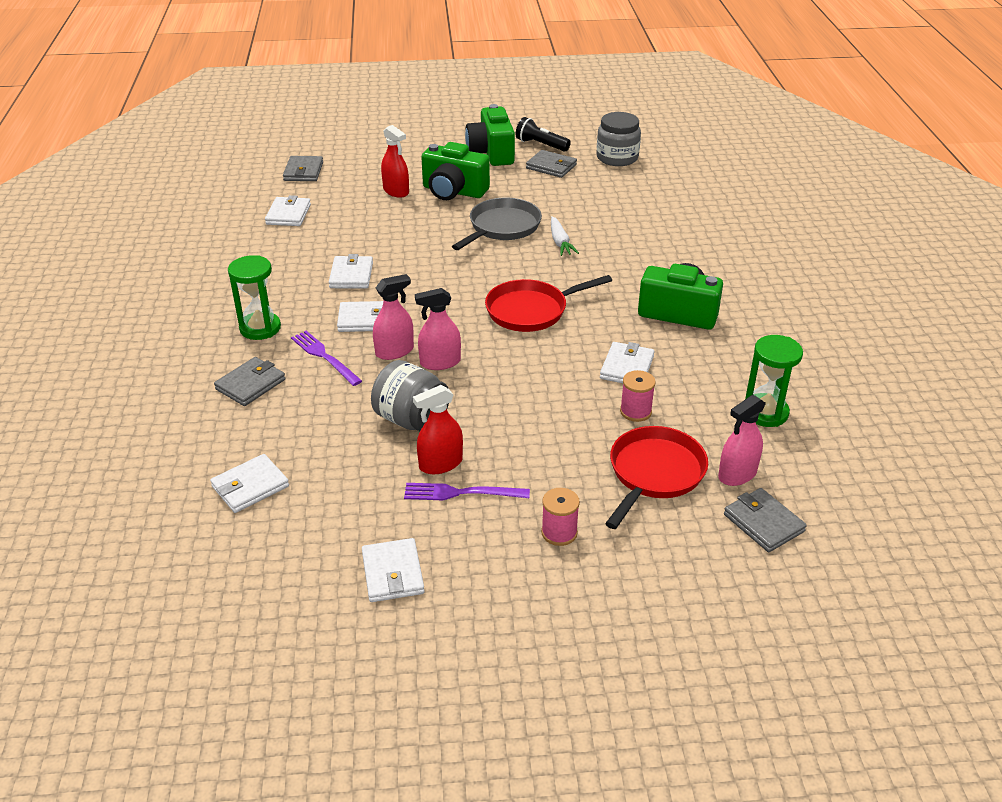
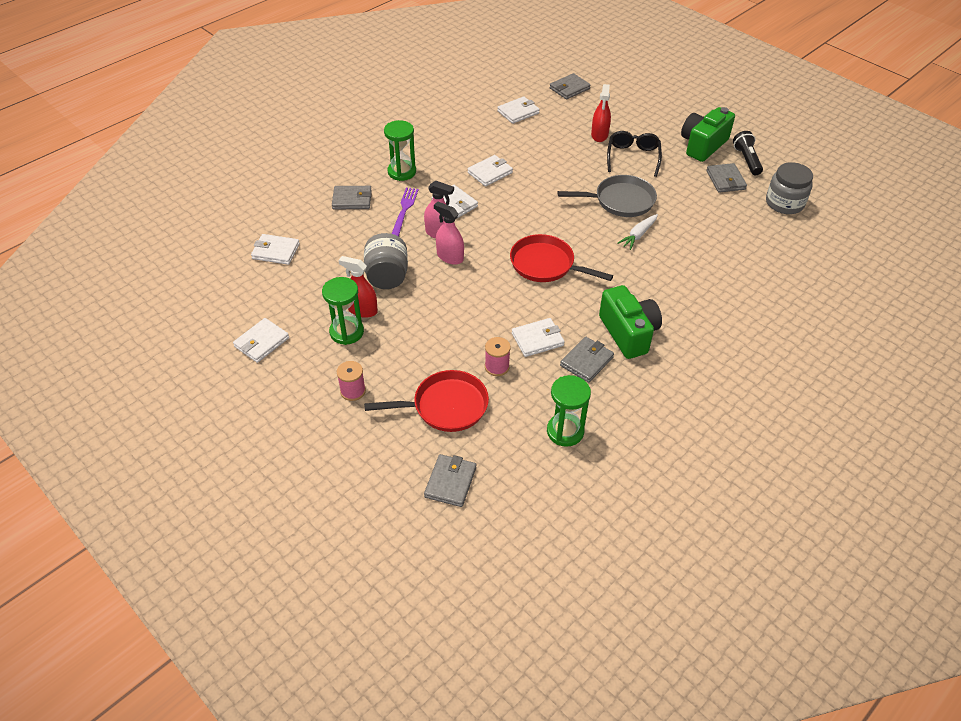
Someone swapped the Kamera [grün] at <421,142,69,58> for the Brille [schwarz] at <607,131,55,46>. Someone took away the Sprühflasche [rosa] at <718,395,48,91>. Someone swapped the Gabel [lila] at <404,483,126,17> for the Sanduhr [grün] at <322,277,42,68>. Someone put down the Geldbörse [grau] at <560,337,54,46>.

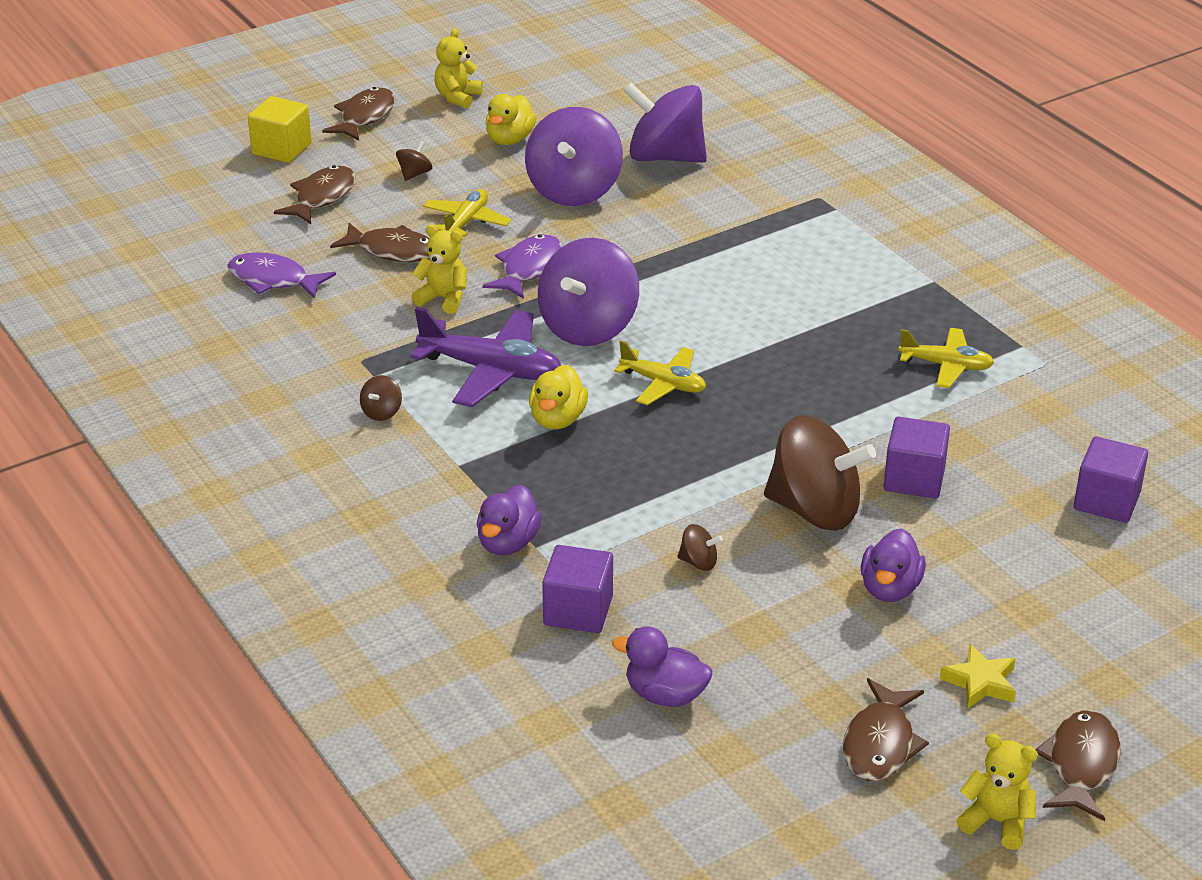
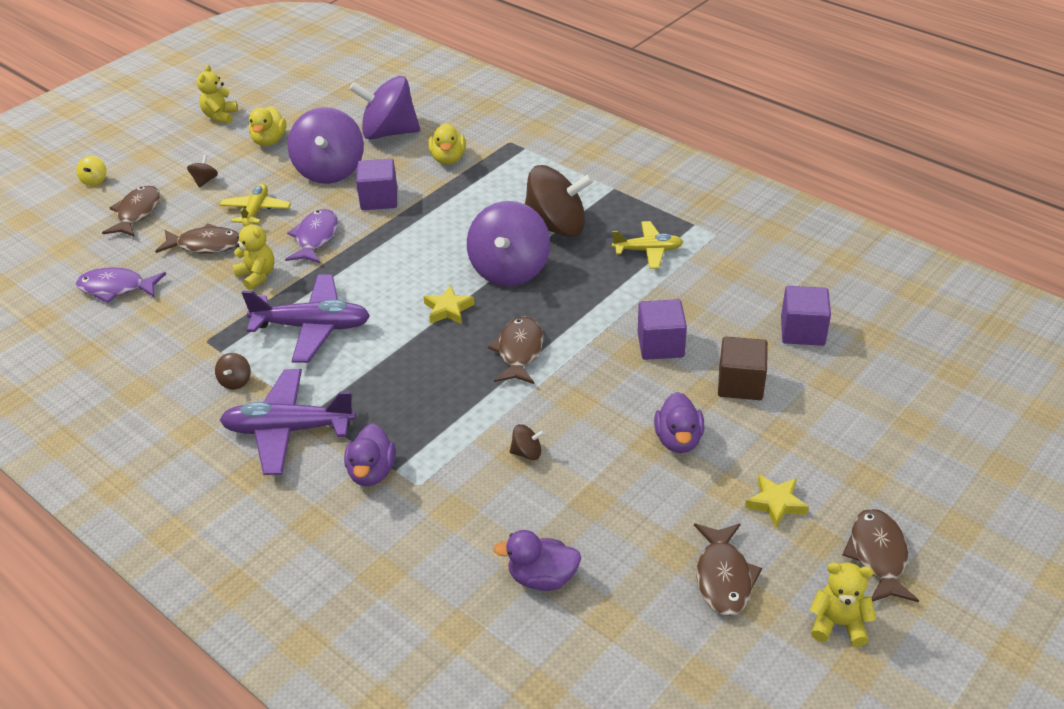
Someone carried the Fisch [braun] from <322,87,73,54> to <488,317,55,67>. Someone swapped the Kubus [gelb] at <248,96,64,67> for the Kreisel [gelb] at <76,156,30,30>. Someone rotated the Teddybär [gelb] at <411,225,56,89> by 45 degrees clockwise. Someone carried the Kreisel [lila] from <538,238,101,108> to <467,201,83,85>. Someone swapped the Flugzeug [gelb] at <614,341,92,64> for the Stern [gelb] at <423,285,52,39>. Someone carried the Ente [gelb] from <529,364,59,65> to <428,123,38,42>. Someone carried the Kreisel [braun] from <764,415,112,115> to <525,165,69,72>. Someone carried the Kubus [lila] from <542,545,71,88> to <356,159,41,51>. Someone put down the Kubus [braun] at <718,337,50,63>. Someone put down the Flugzeug [lila] at <220,369,136,106>.

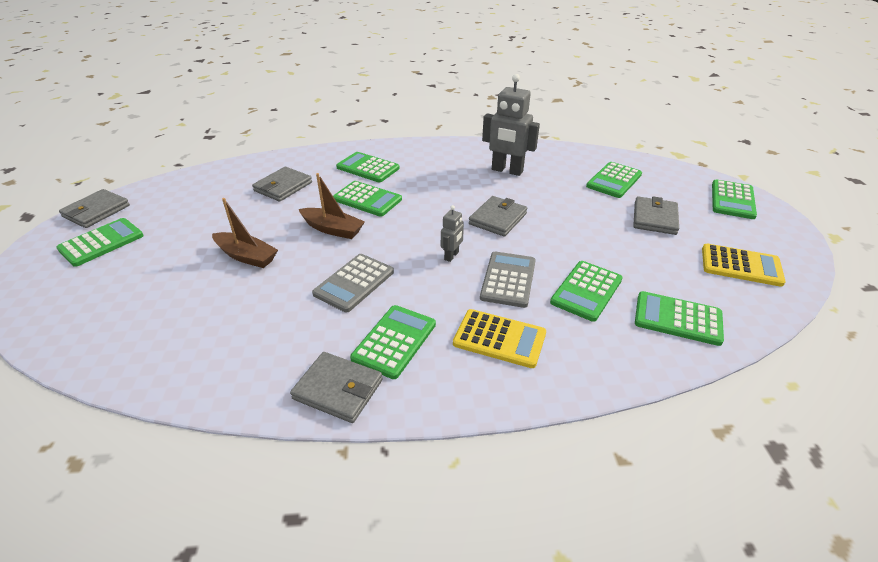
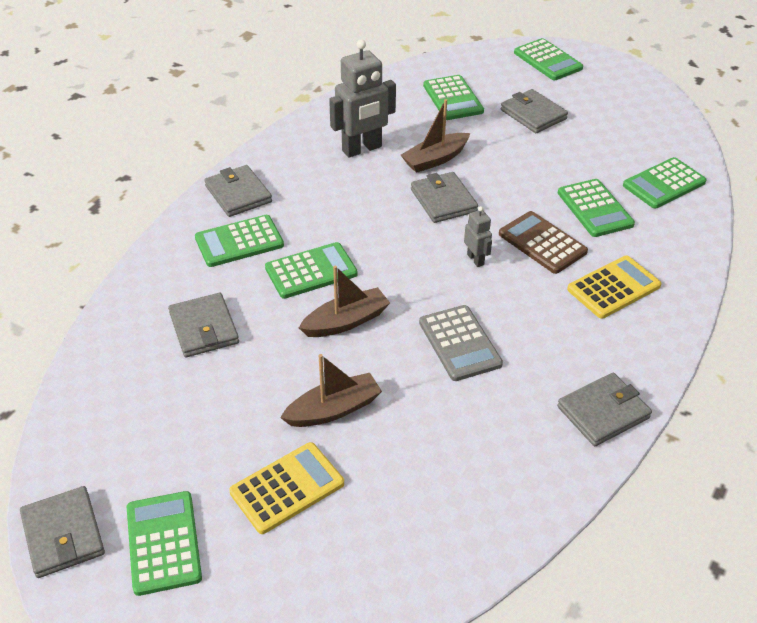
Someone carried the Taschenrechner [gelb] from <702,244,84,43> to <229,442,115,92>. Someone repainted the Taschenrechner [grau] at <480,252,56,56>, which became the Taschenrechner [braun] at <499,211,89,63>. Someone took away the Taschenrechner [grün] at <350,305,86,74>. Someone put down the Boot [braun] at <401,99,69,74>. Someone put down the Geldbörse [grau] at <204,165,68,52>.

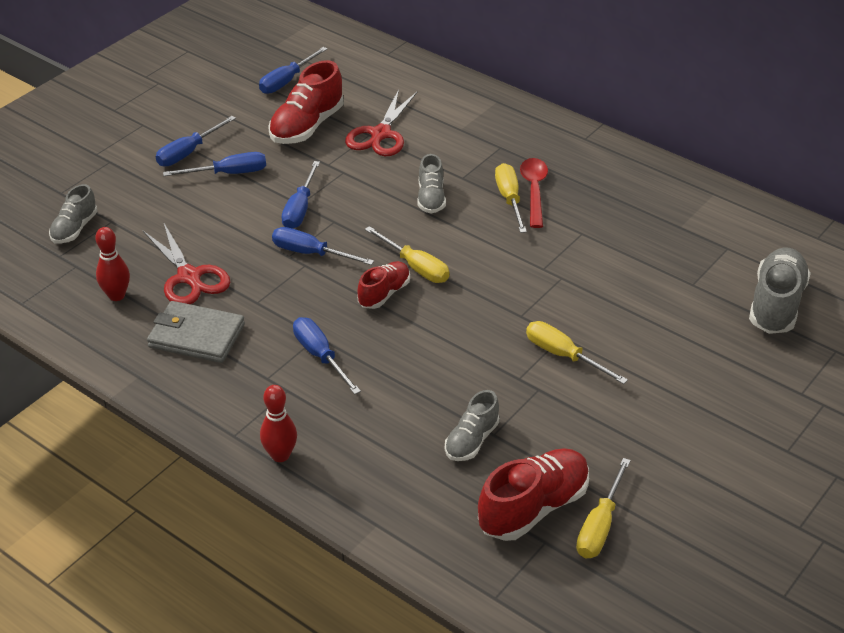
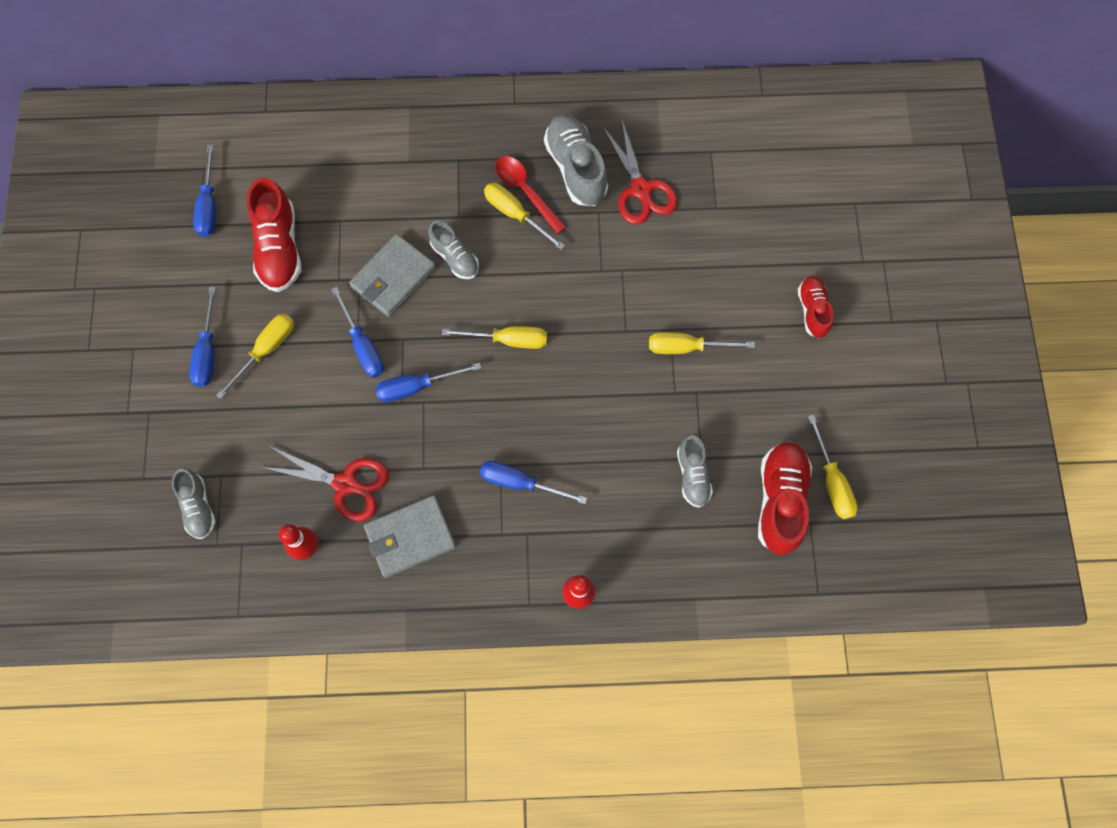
Someone carried the Schere [rot] from <345,89,73,67> to <603,120,74,104>. Someone repainted the Schraubenzieher [blau] at <163,152,103,24>, which became the Schraubenzieher [gelb] at <216,314,78,85>. Someone carried the Schuh [grau] from <749,247,62,87> to <544,114,64,92>. Someone carried the Schuh [rot] from <357,261,53,48> to <798,276,36,62>. Someone put down the Geldbörse [grau] at <349,234,87,83>.

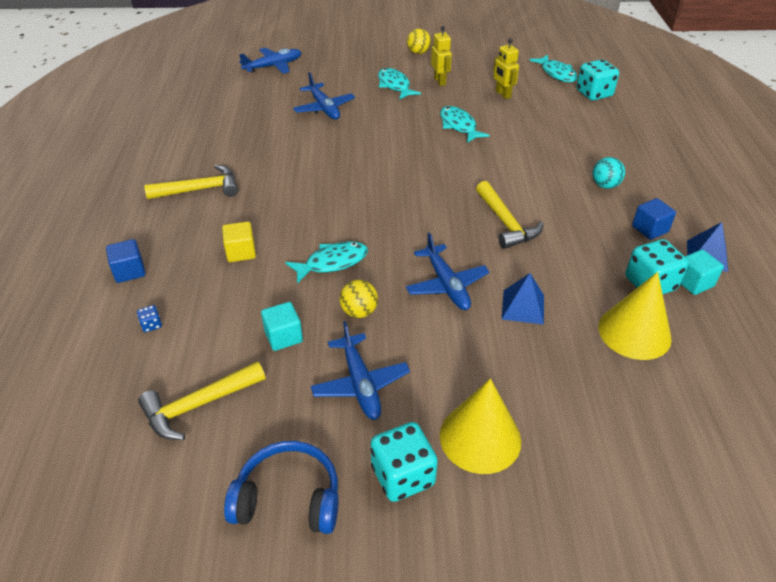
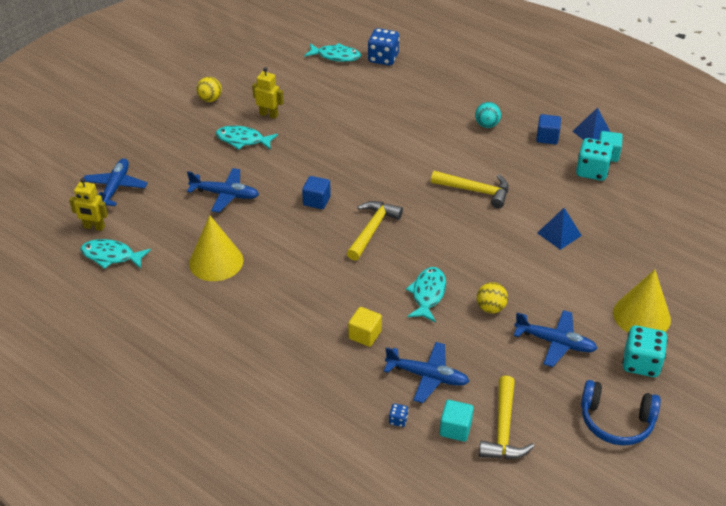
Someone carried the Roboter [gelb] from <493,38,26,61> to <69,178,39,53>. Someone repainted the Spielwürfel [türkis] at <576,59,43,42>, which became the Spielwürfel [blau] at <368,28,32,37>. Someone carried the Fisch [türkis] from <440,106,50,37> to <80,239,71,30>. Someone carried the Hammer [gelb] from <144,165,94,34> to <347,201,56,60>. Someone carried the Flugzeug [blau] from <406,232,84,78> to <384,342,86,61>. Someone carried the Kubus [blau] from <106,239,39,44> to <302,176,29,33>. Someone carried the Kegel [gelb] from <598,272,74,88> to <189,215,54,66>. Someone carried the Kubus [türkis] from <261,302,42,49> to <440,400,34,42>. Someone rotated the Kopfhörer [blau] at <224,441,115,93> by 120 degrees counterclockwise.

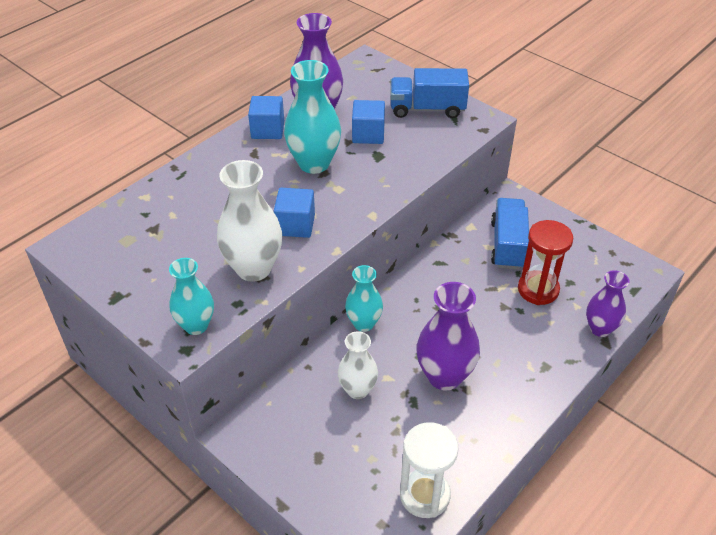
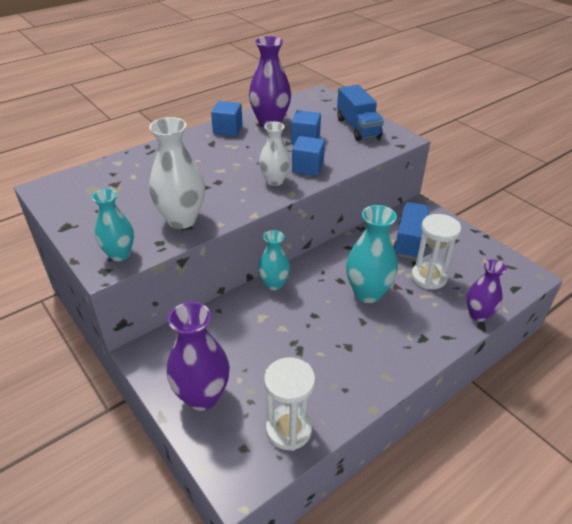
Someone carried the Vase [türkis] from <284,60,57,114> to <346,205,52,98>. Someone rotated the Lastwagen [blau] at <390,68,79,50> by 120 degrees counterclockwise. Someone carried the Kubus [blau] from <274,188,41,50> to <292,136,33,40>. Someone repainted the Sanduhr [rot] at <518,220,55,85>, which became the Sanduhr [weiß] at <411,214,50,75>. Someone carried the Vase [lila] from <417,282,63,108> to <167,302,63,109>. Someone carried the Vase [weiß] from <338,331,40,68> to <259,121,32,65>.

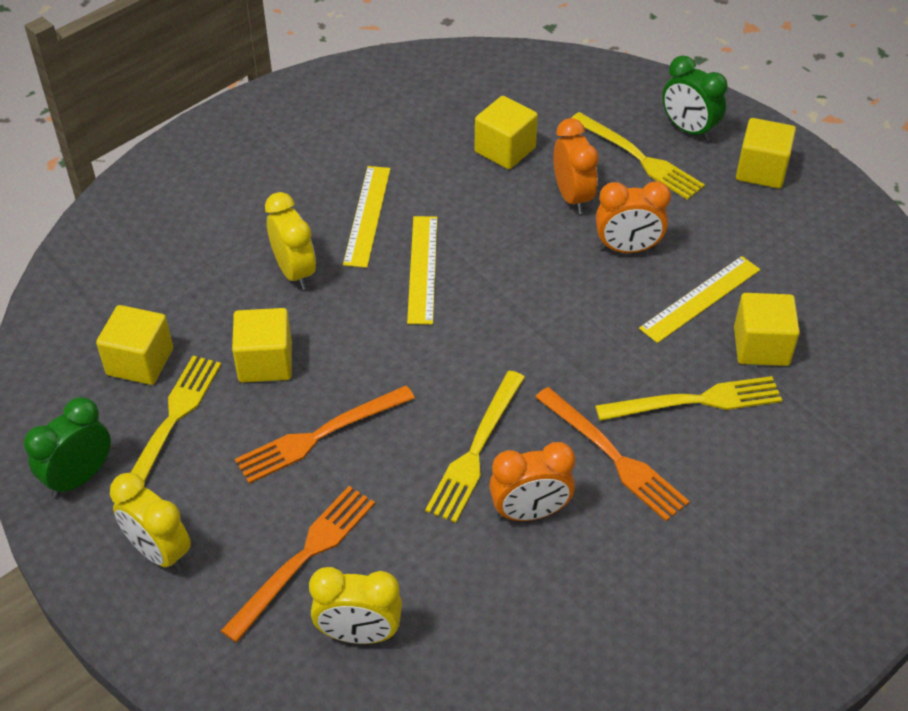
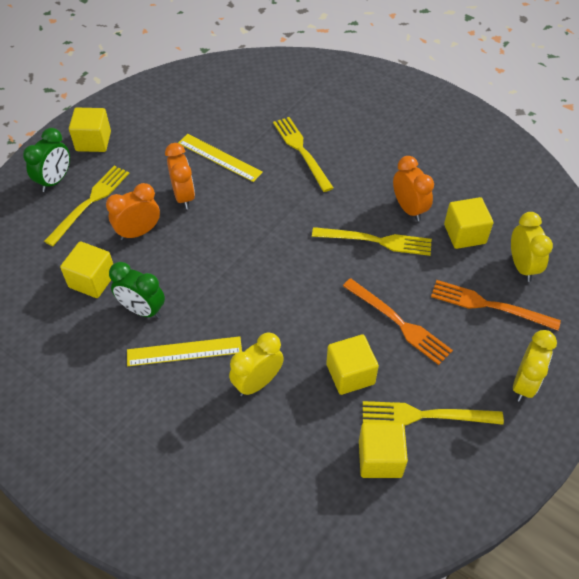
Someone took away the Lineal [gelb] at <407,216,31,109>. Someone carried the Kubus [gelb] from <734,293,66,73> to <444,197,49,52>. Someone took away the Gabel [orange] at <535,387,155,134>. Someone carried the Wecker [grün] from <24,397,87,101> to <109,262,56,56>.

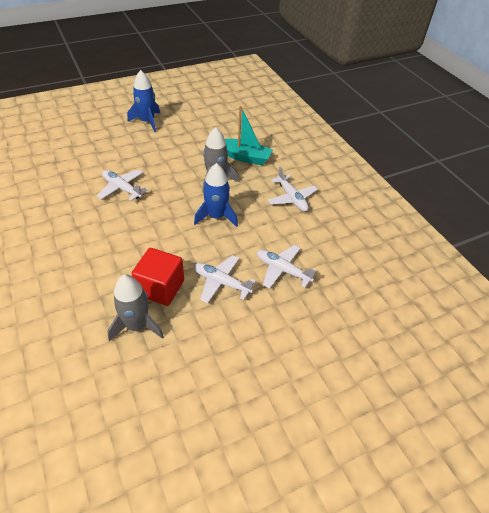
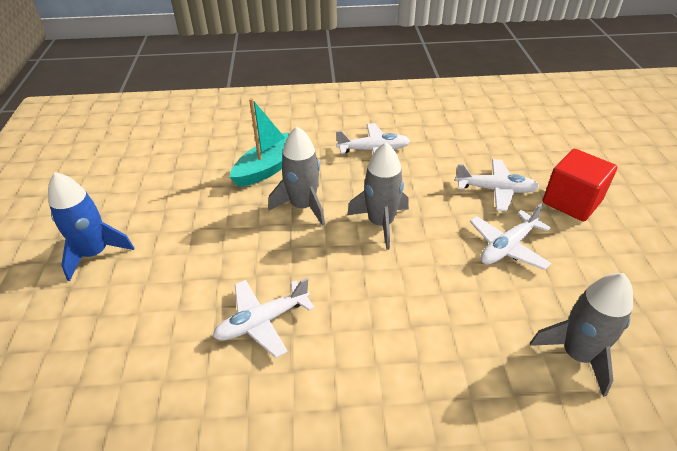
Someone repainted the Rakete [blau] at <194,163,44,64>, which became the Rakete [grau] at <347,142,62,108>. Someone rotated the Flugzeug [weiß] at <257,245,60,43> by 135 degrees counterclockwise. Someone carried the Kubus [rot] from <132,248,52,58> to <543,149,74,73>.

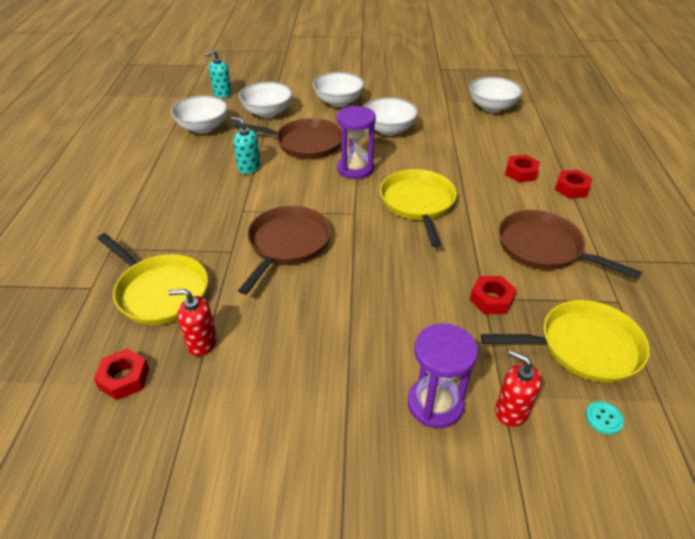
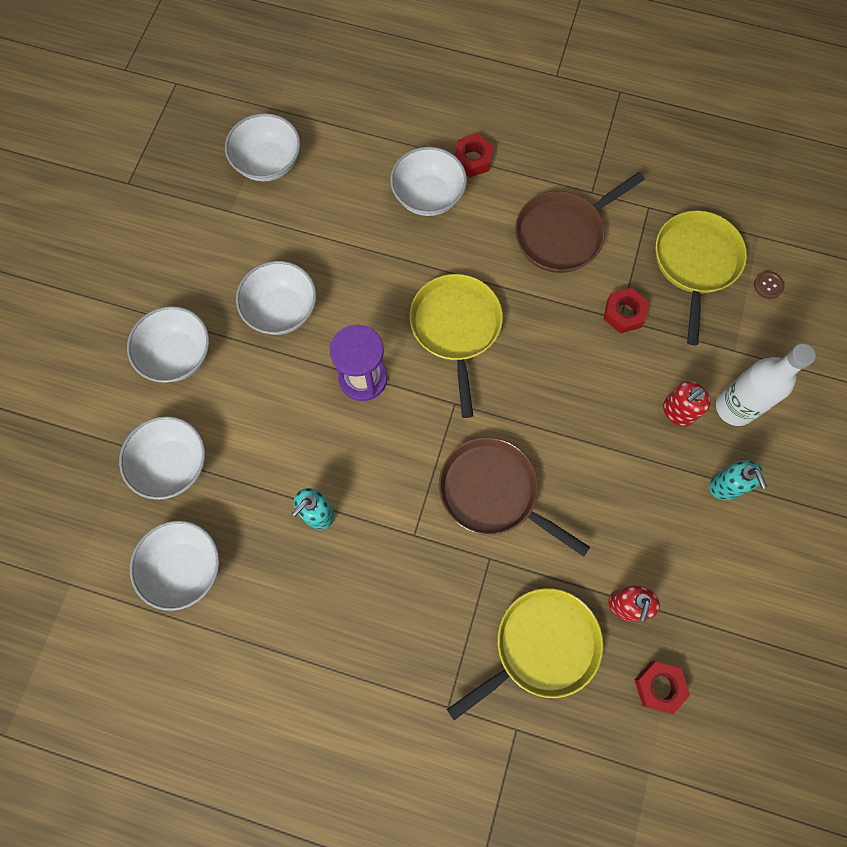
Someone carried the Seifenspender [türkis] from <205,50,27,48> to <709,460,58,40>. Someone took away the Pfanne [braun] at <234,118,108,41>. Someone swapped the Sechskantmutter [rot] at <505,155,35,27> for the Schüssel [weiß] at <390,147,77,69>. Someone rotated the Pfanne [gelb] at <380,169,77,79> by 75 degrees clockwise. Someone swapped the Sanduhr [lila] at <408,323,70,105> for the Flasche [weiß] at <716,344,100,82>. Someone carried the Seifenspender [rot] from <495,350,47,77> to <663,381,48,46>. Someone repainted the Knopf [türkis] at <586,401,38,34>, which became the Knopf [braun] at <754,271,30,28>.

